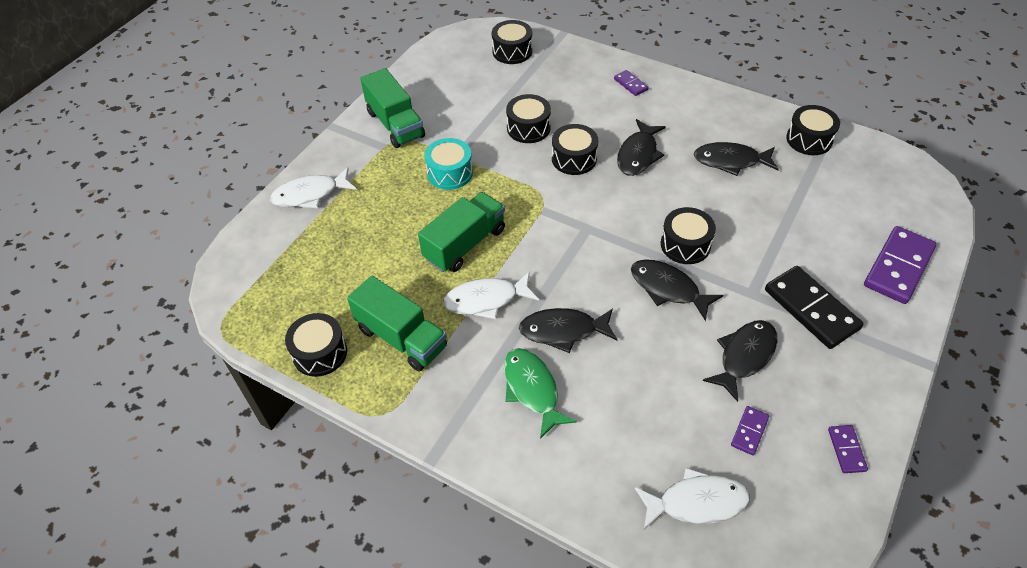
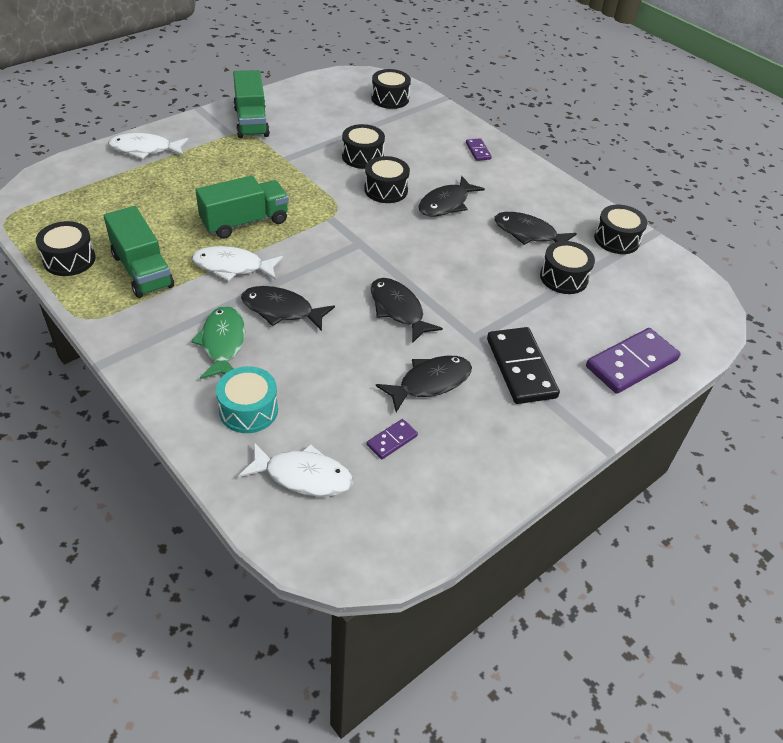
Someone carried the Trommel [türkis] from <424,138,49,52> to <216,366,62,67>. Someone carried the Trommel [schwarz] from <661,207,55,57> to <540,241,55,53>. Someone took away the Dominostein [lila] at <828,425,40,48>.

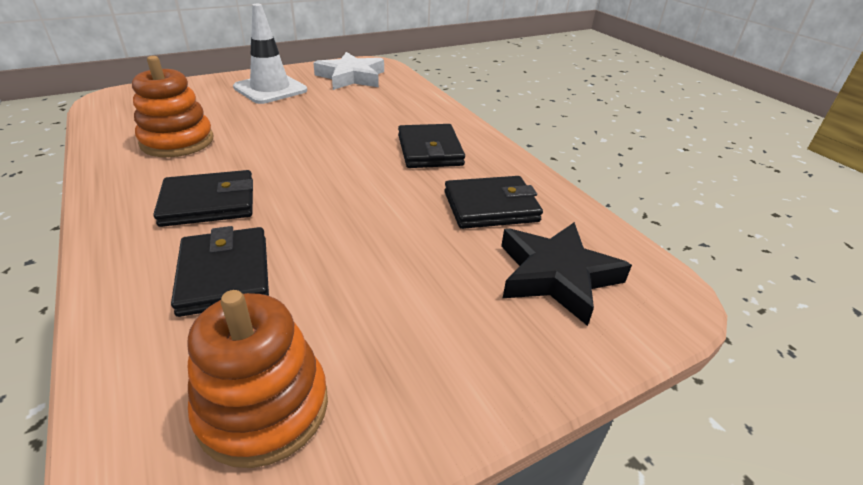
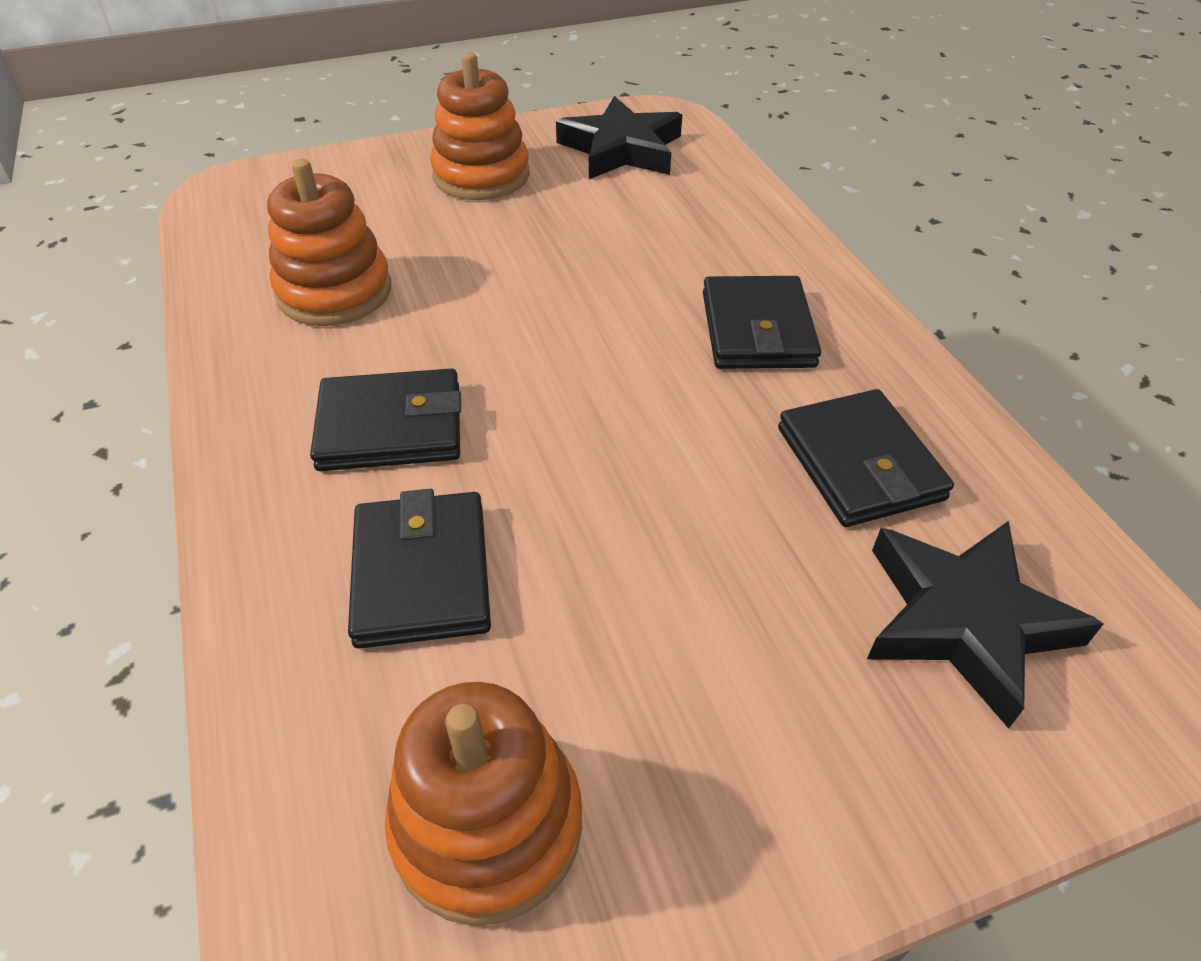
Someone swapped the Leitkegel [weiß] at <233,4,74,100> for the Stapelspielzeug [orange] at <430,52,100,148>. Someone repainted the Stern [weiß] at <313,52,71,38>, which became the Stern [schwarz] at <556,96,126,83>. Someone rotated the Geldbörse [schwarz] at <444,176,99,53> by 75 degrees clockwise.

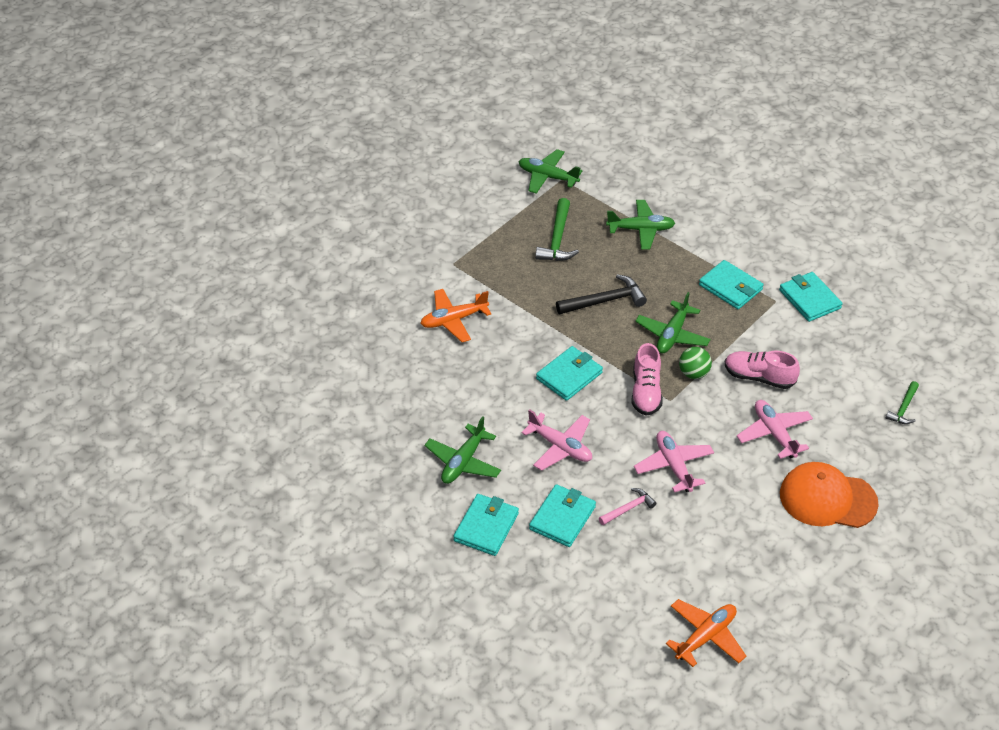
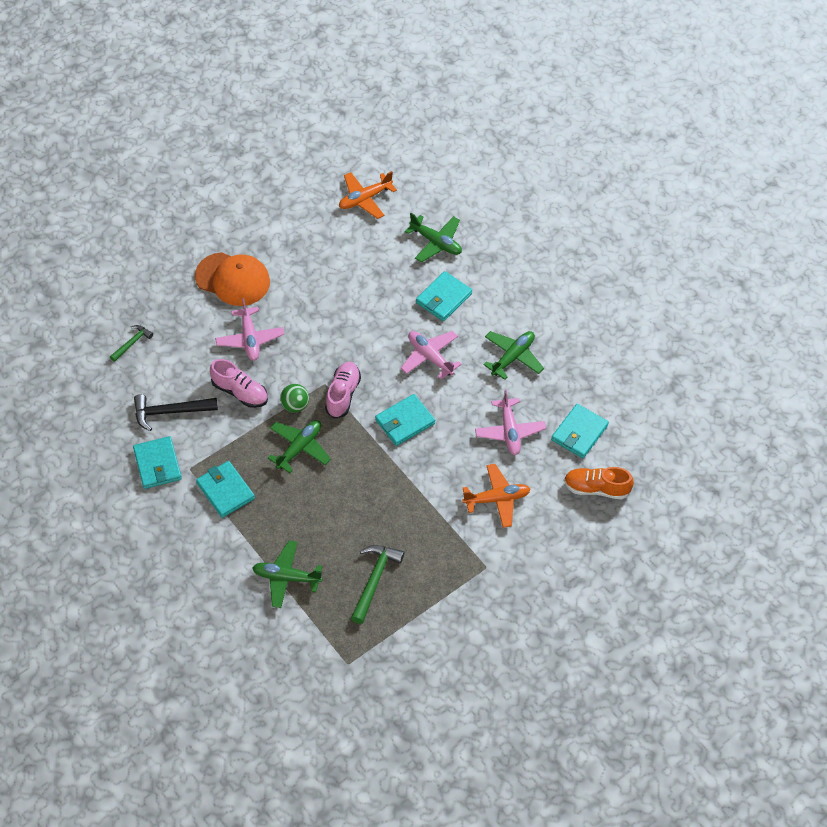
Someone carried the Flugzeug [grün] from <519,149,63,45> to <405,213,57,50>. Someone carried the Hammer [schwarz] from <556,274,91,40> to <134,394,84,37>. Someone carried the Flugzeug [rosa] from <634,431,80,61> to <475,389,71,66>. Someone took away the Hammer [rosa] at <599,488,58,37>. Someone carried the Geldbörse [türkis] from <453,494,66,62> to <551,404,58,54>. Someone put down the Schuh [orange] at <564,467,70,32>.

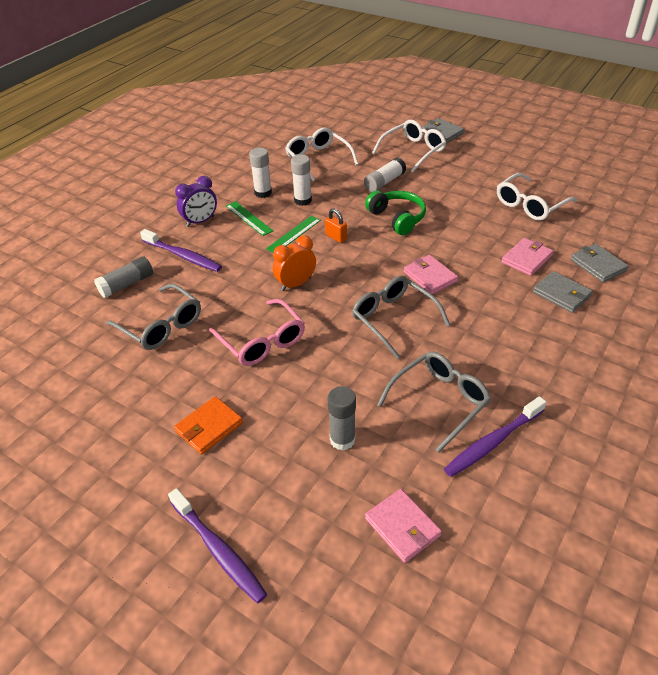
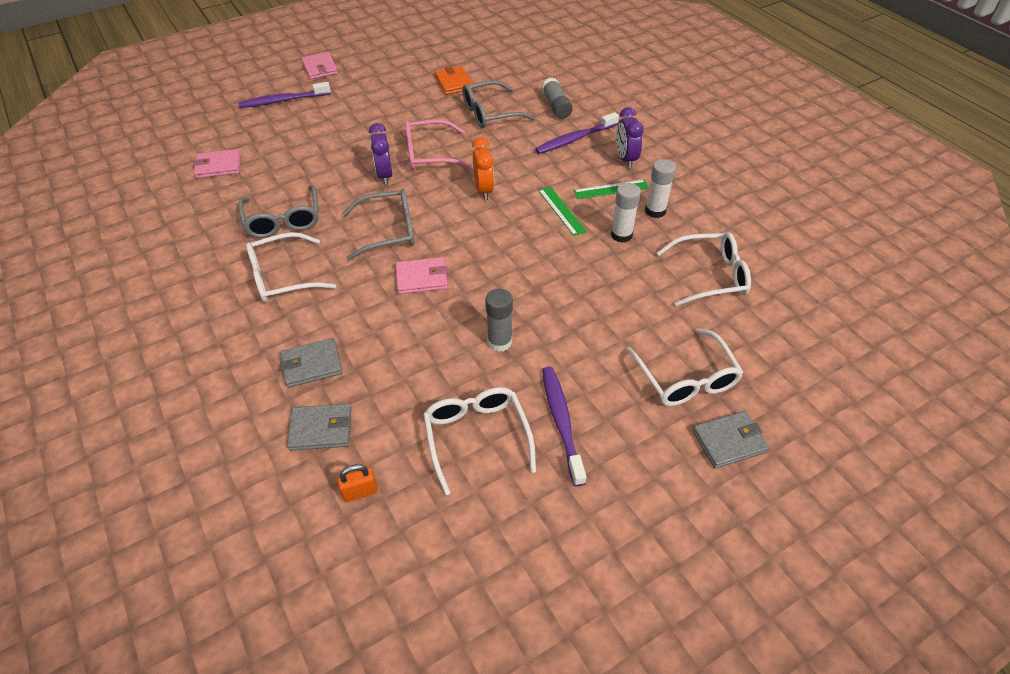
Someone took away the Klebestift [weiß] at <364,158,43,34>. Someone took away the Kopfhörer [grün] at <365,190,61,45>. Someone carried the Vorhängeschloss [orange] from <325,208,22,35> to <337,464,41,38>. Someone carried the Geldbörse [rosa] from <501,238,53,38> to <301,52,37,27>. Someone carried the Klebestift [grau] from <328,386,28,65> to <485,289,28,63>. Someone carried the Geldbörse [orange] from <174,396,69,59> to <435,66,38,29>. Someone carried the Zahnbürste [lila] from <444,396,102,81> to <542,366,44,120>. Someone put down the Wecker [lila] at <369,123,23,62>. Someone put down the Brille [weiß] at <246,232,90,71>.

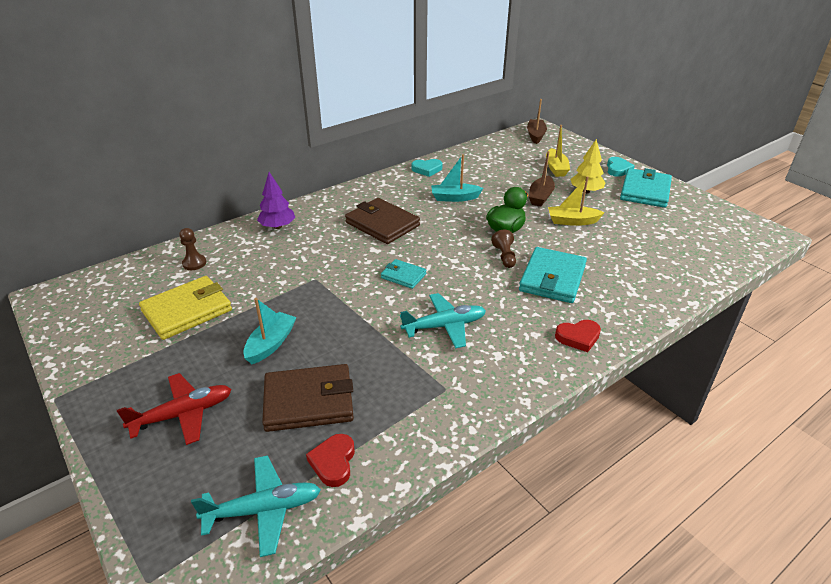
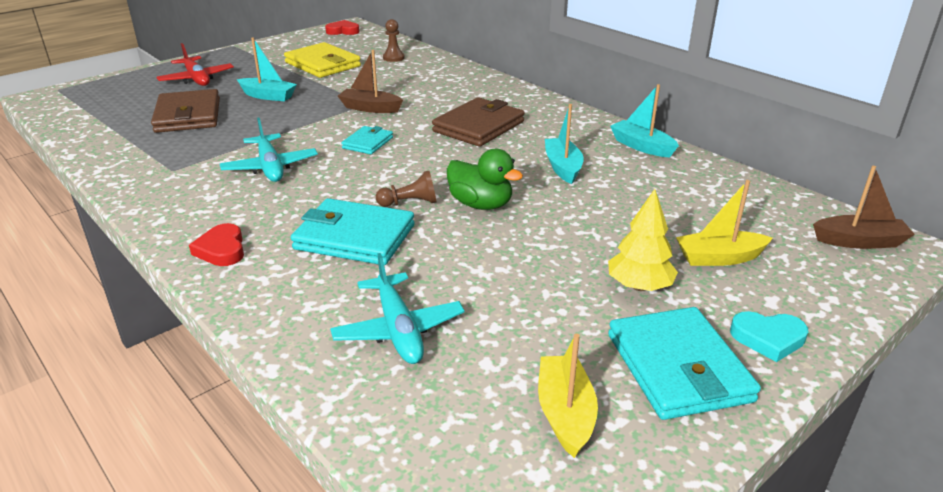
Someone carried the Boot [braun] from <529,151,26,55> to <338,50,65,63>. Someone swapped the Herz [türkis] at <411,159,32,18> for the Boot [türkis] at <610,84,69,73>. Someone rotated the Geldbörse [türkis] at <620,168,52,40> by 60 degrees clockwise. Someone took away the Baum [lila] at <257,172,38,57>. Someone carried the Boot [gelb] from <548,176,57,50> to <538,333,60,125>. Someone carried the Herz [rot] from <306,434,49,53> to <325,20,35,15>. Someone carried the Flugzeug [türkis] from <191,455,130,102> to <330,253,135,111>.

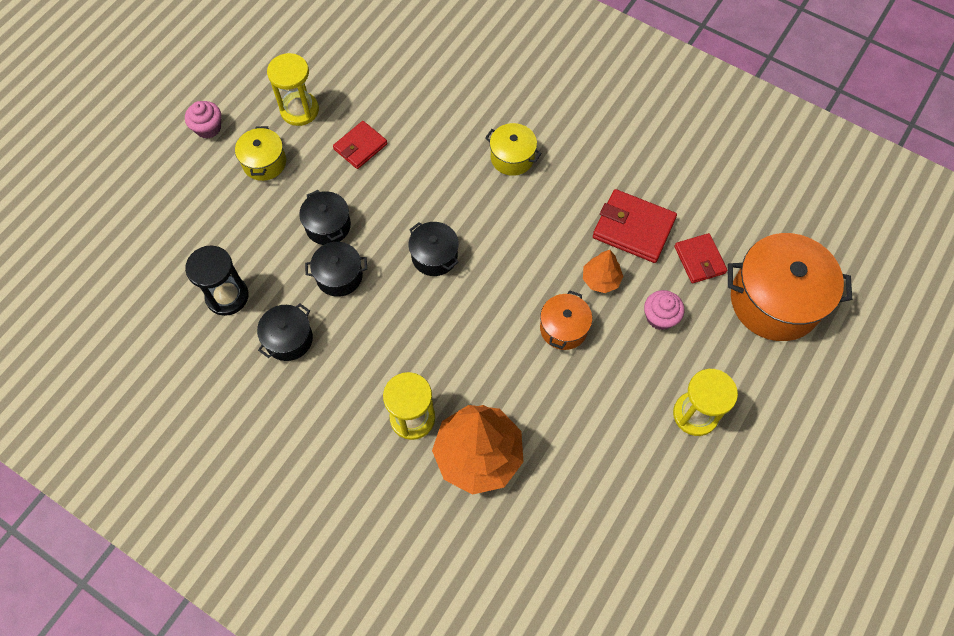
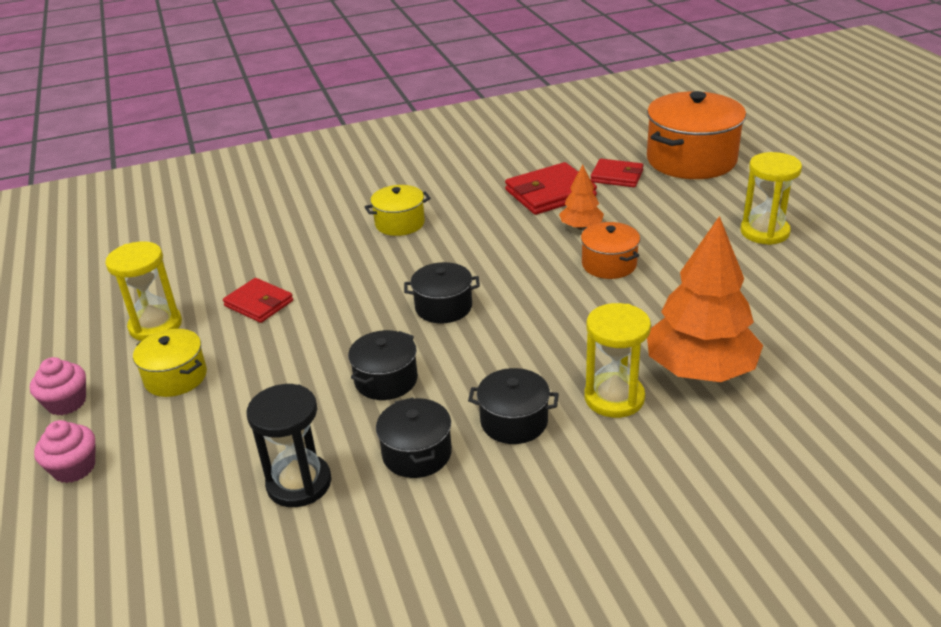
Someone rotated the Geldbörse [rot] at <333,121,54,48> by 45 degrees counterclockwise. Someone carried the Kochtopf [schwarz] from <299,190,52,55> to <468,368,91,76>. Someone carried the Muffin [rosa] from <644,290,40,40> to <34,420,61,63>.

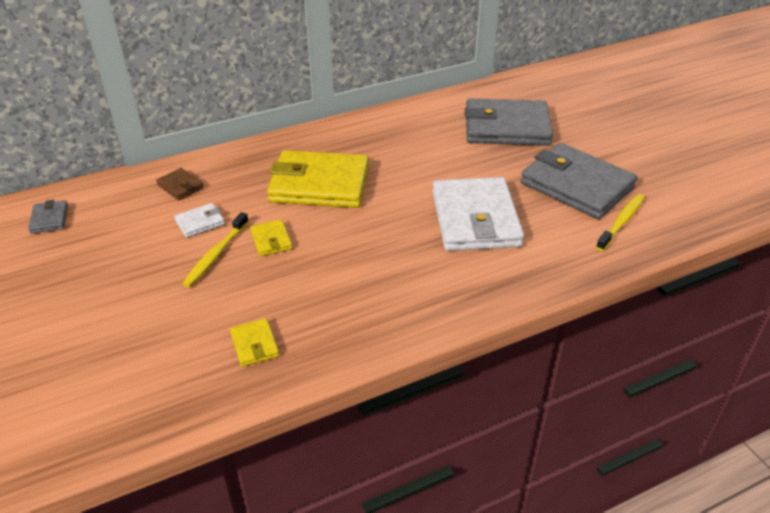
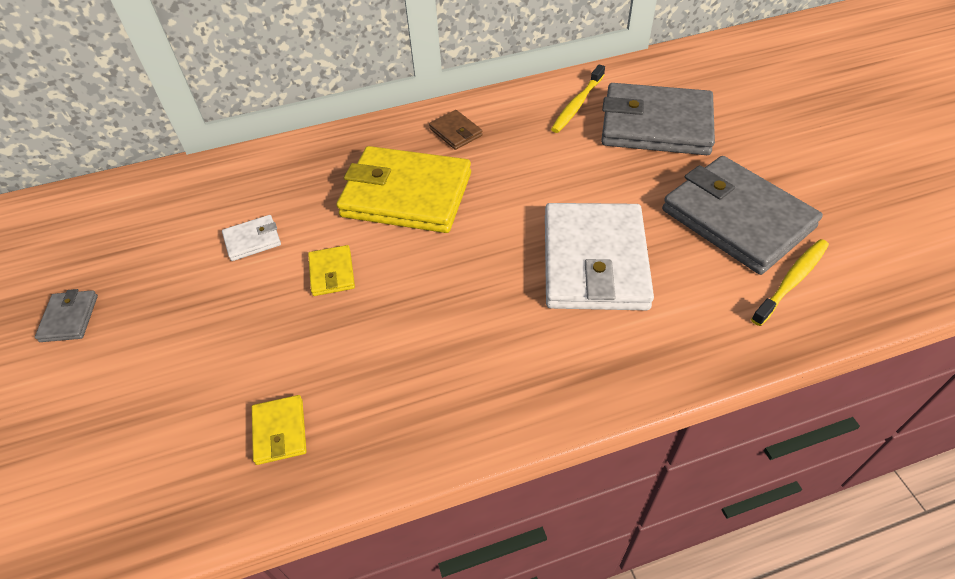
Someone carried the Geldbörse [braun] from <156,168,48,32> to <429,110,54,40>. Someone carried the Geldbörse [grau] from <28,200,40,34> to <35,289,63,53>. Someone carried the Zahnbürste [gelb] from <182,212,67,75> to <551,64,54,69>.

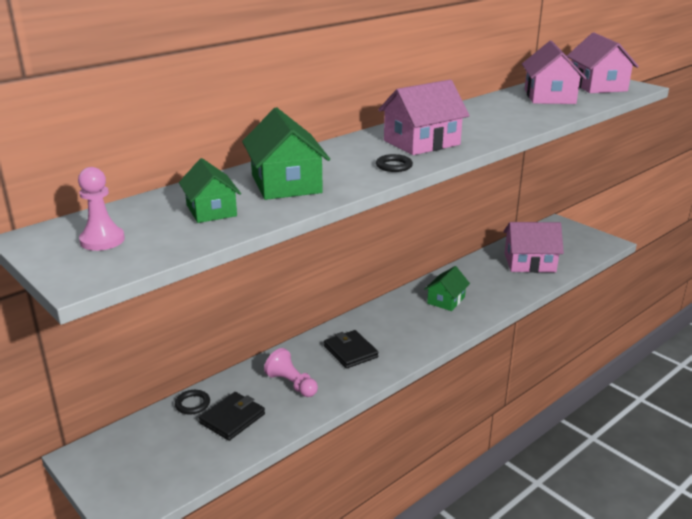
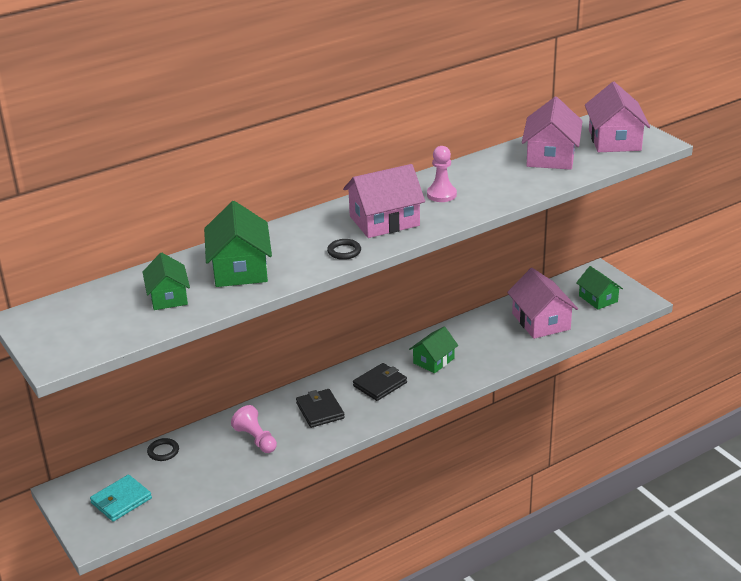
Someone carried the Bauer [rosa] from <78,167,47,84> to <427,146,30,56>. Someone rotated the Haus [rosa] at <503,222,61,51> by 60 degrees clockwise. Someone carried the Geldbörse [schwarz] from <199,392,66,49> to <353,363,54,38>. Someone put down the Haus [grün] at <576,266,47,44>. Someone put down the Geldbörse [türkis] at <90,475,62,47>.

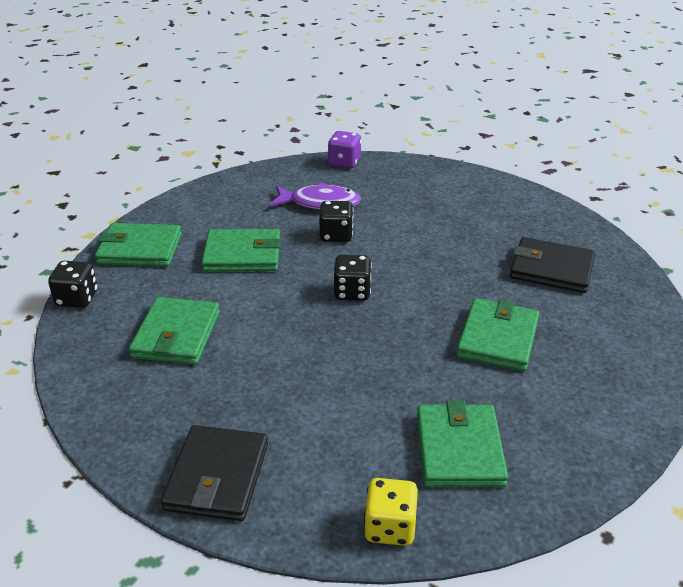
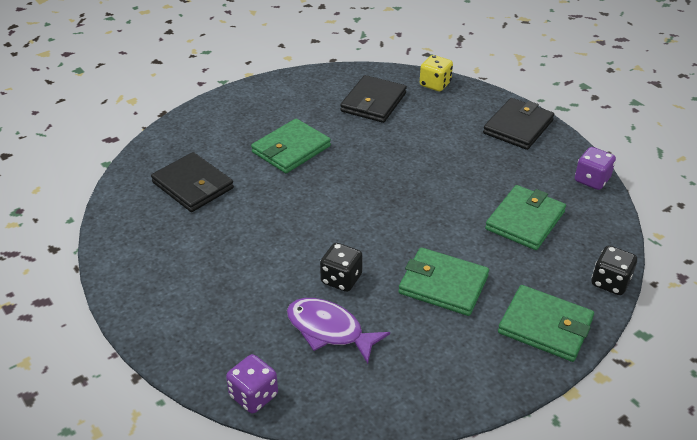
Someone took away the Spielwürfel [schwarz] at <333,255,39,46>. Someone repainted the Geldbörse [grün] at <417,400,91,87>, which became the Geldbörse [schwarz] at <340,75,67,48>. Someone put down the Spielwürfel [lila] at <575,147,41,43>.

